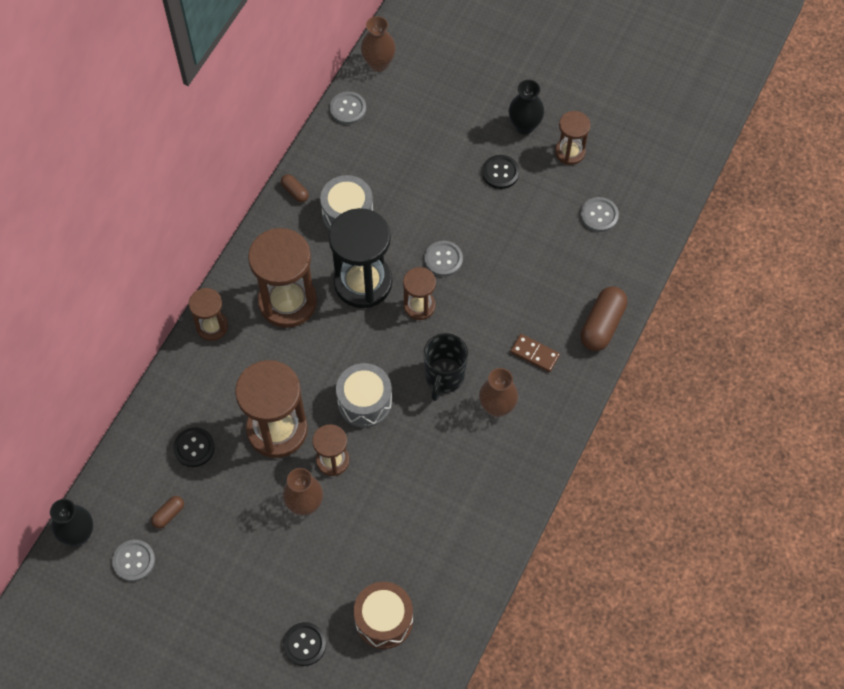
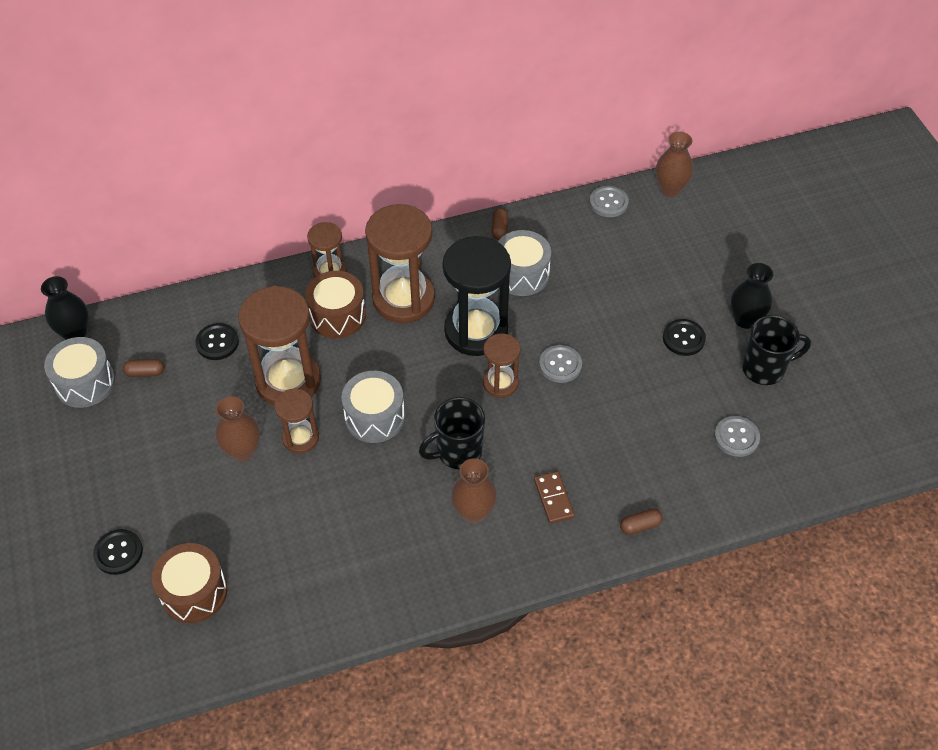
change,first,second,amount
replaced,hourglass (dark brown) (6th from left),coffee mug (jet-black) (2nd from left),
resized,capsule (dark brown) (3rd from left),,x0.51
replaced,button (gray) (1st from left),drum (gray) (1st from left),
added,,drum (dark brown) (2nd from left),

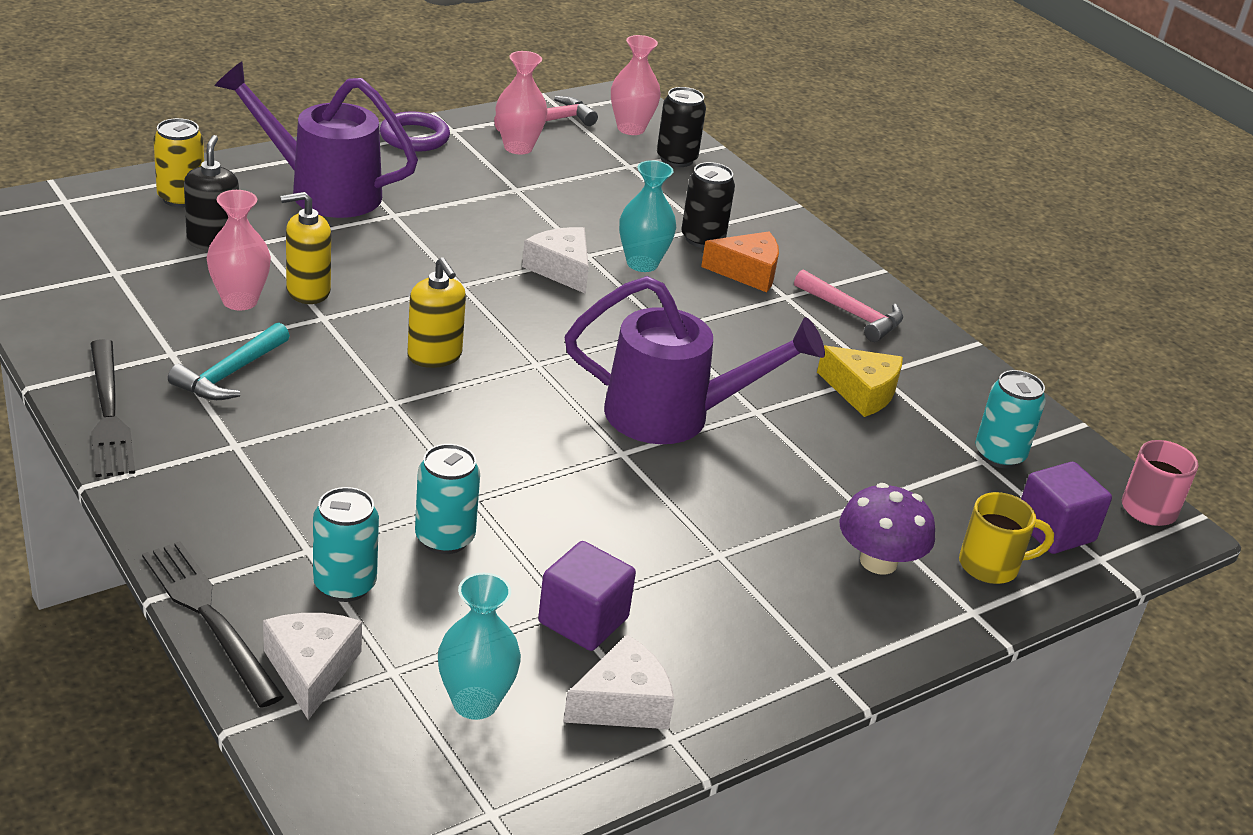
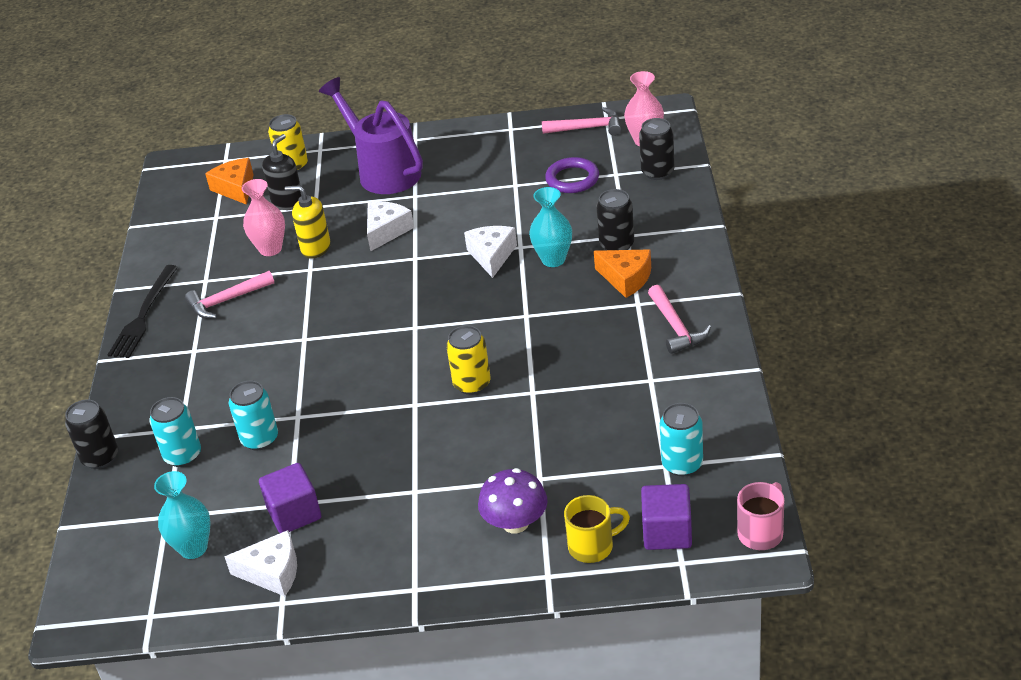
change,first,second,amount
removed,vase (pink) (2nd from left),,
moved,torus (violet),,
removed,pump bottle (bright yellow) (2nd from left),,
replaced,sprinkling can (violet) (2nd from left),soda can (bright yellow) (2nd from left),
recoloured,hammer (aqua),hammer (pink) (1st from left),
removed,cheese wedge (bright yellow),,
turned,coffee mug (bright yellow),,45 degrees counterclockwise
replaced,dinner fork (jet-black) (2nd from left),soda can (jet-black) (1st from left),
moved,cheese wedge (snow-white) (1st from left in the first image),cheese wedge (snow-white) (2nd from left),
added,,cheese wedge (orange) (1st from left),

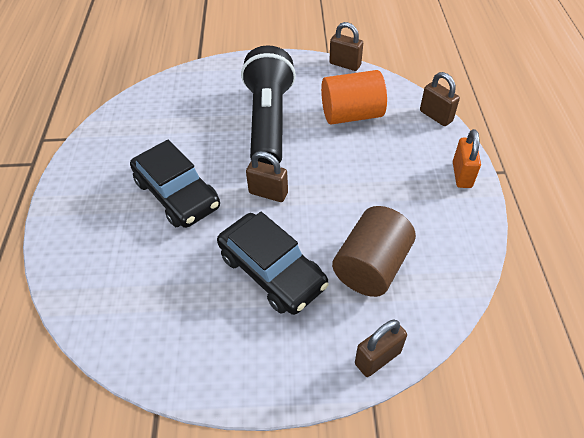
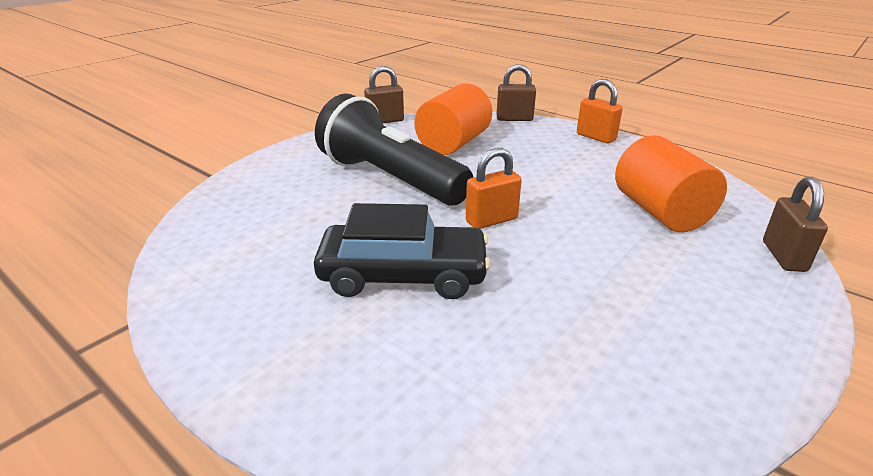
change,first,second,amount
recoloured,padlock (dark brown) (1st from left),padlock (orange) (1st from left),
recoloured,solid cylinder (dark brown),solid cylinder (orange) (2nd from left),
removed,toy car (jet-black) (2nd from left),,

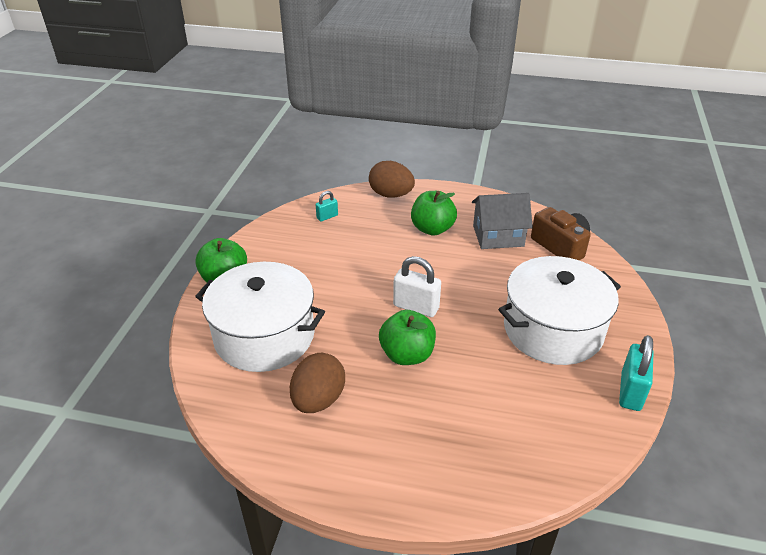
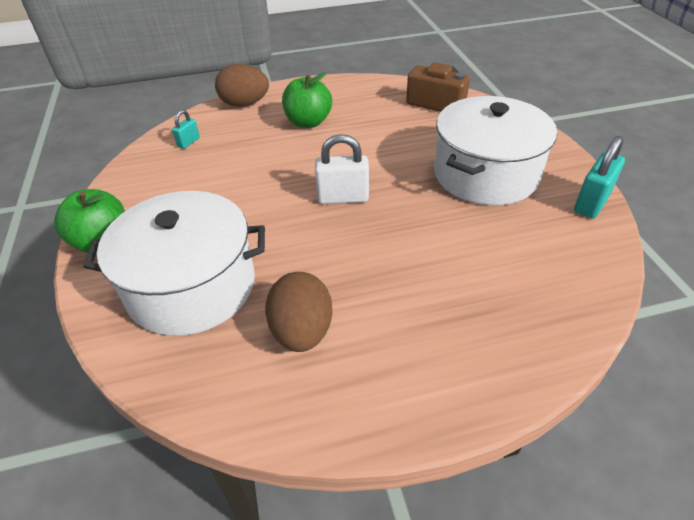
change,first,second,amount
removed,house (gray),,
removed,toy apple (green) (2nd from left),,
turned,padlock (aqua) (2nd from left),,45 degrees clockwise

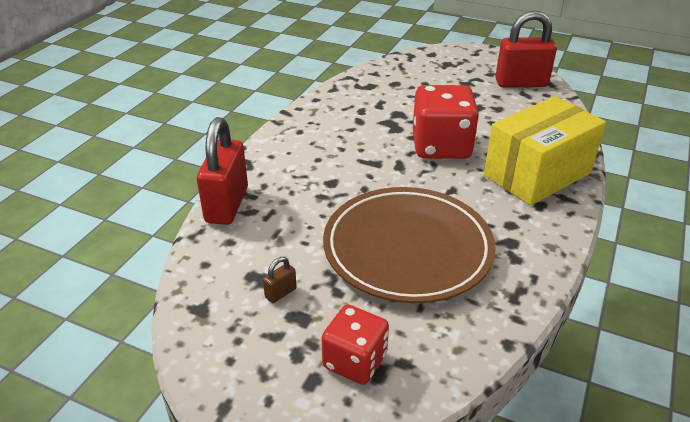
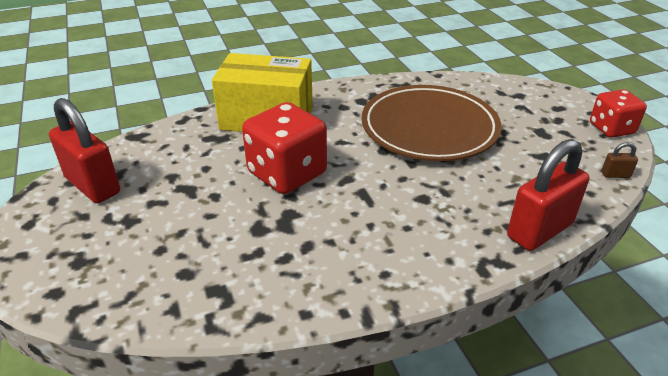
change,first,second,amount
moved,padlock (dark brown),,
moved,game die (red) (1st from left in the first image),game die (red) (2nd from left),

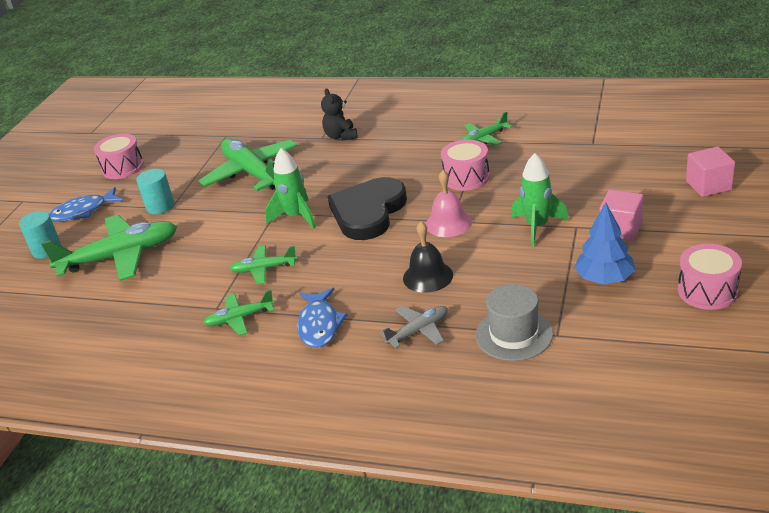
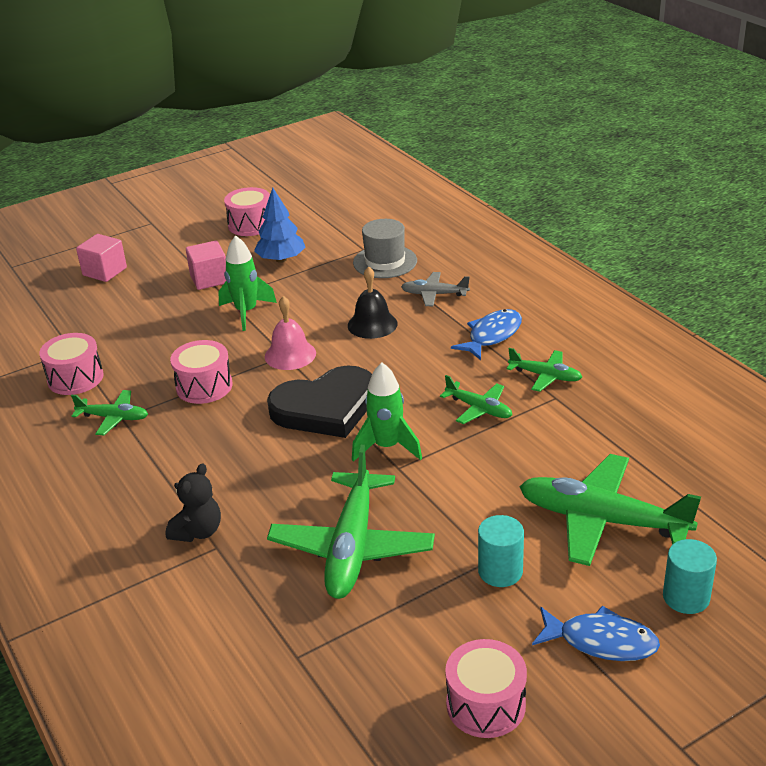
change,first,second,amount
added,,drum (pink) (1st from left),

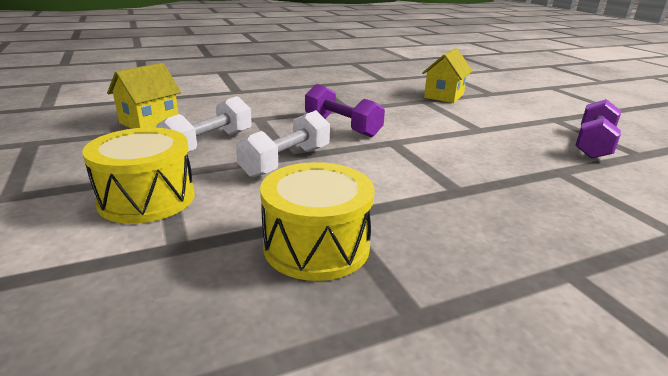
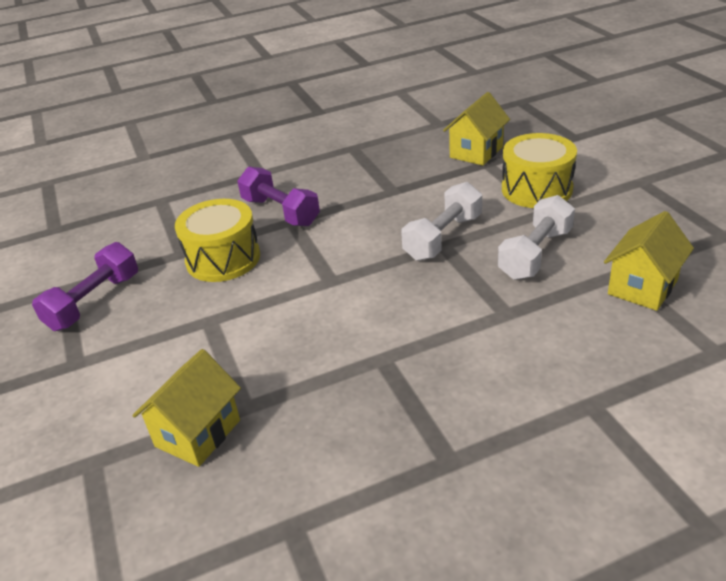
change,first,second,amount
moved,dumbbell (violet) (1st from left in the first image),dumbbell (violet) (2nd from left),
moved,drum (bright yellow) (2nd from left in the first image),drum (bright yellow) (1st from left),
added,,house (bright yellow) (2nd from left),

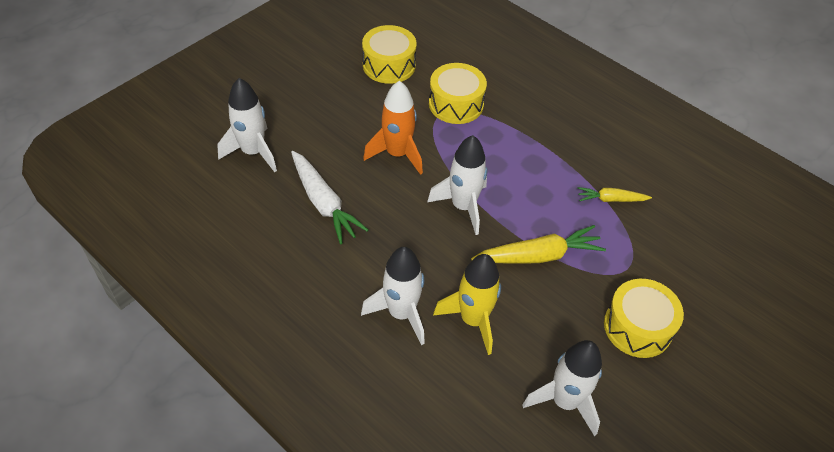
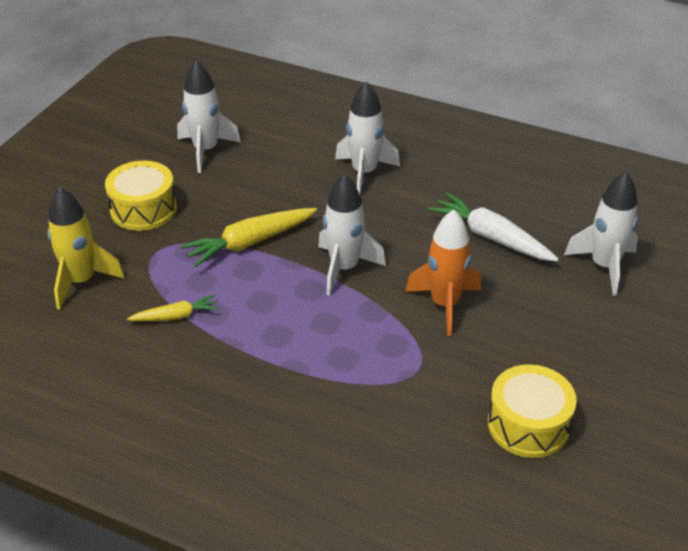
change,first,second,amount
removed,drum (bright yellow) (2nd from left),,
moved,spaceship (bright yellow),,

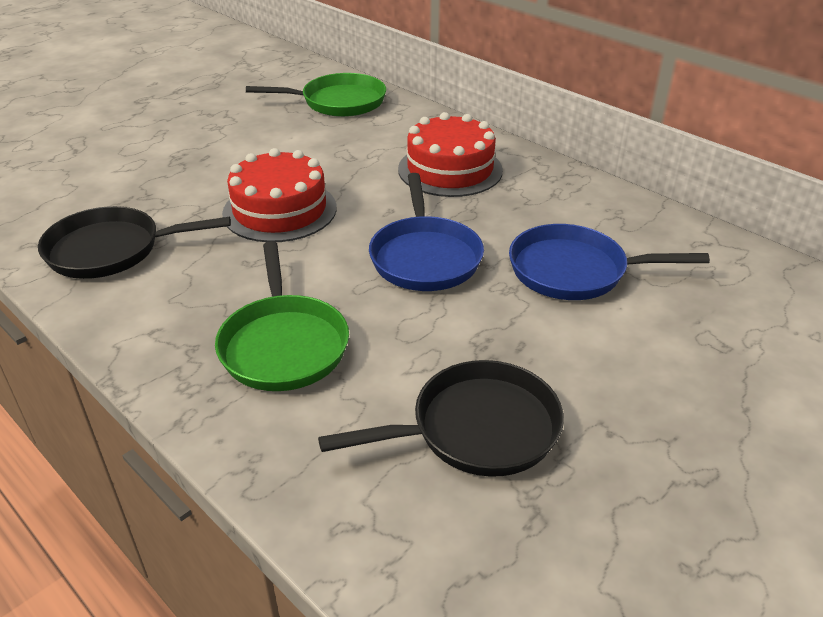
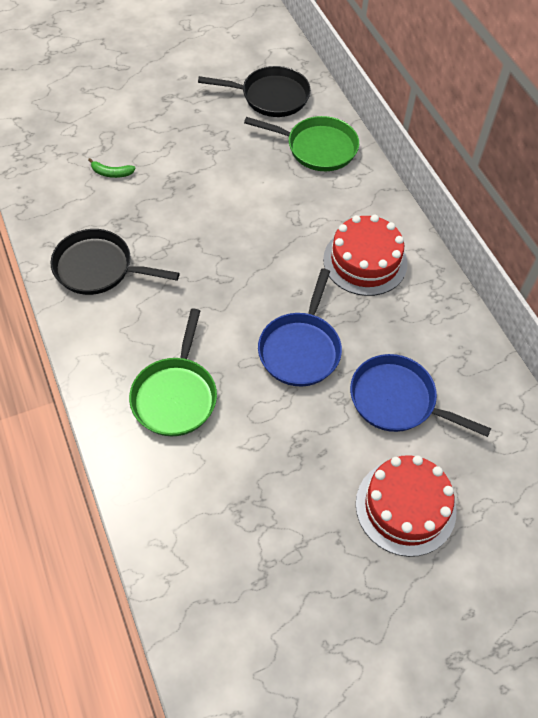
change,first,second,amount
moved,layer cake (red) (1st from left in the first image),layer cake (red) (2nd from left),
moved,pan (jet-black) (2nd from left),,
added,,toy banana (green),

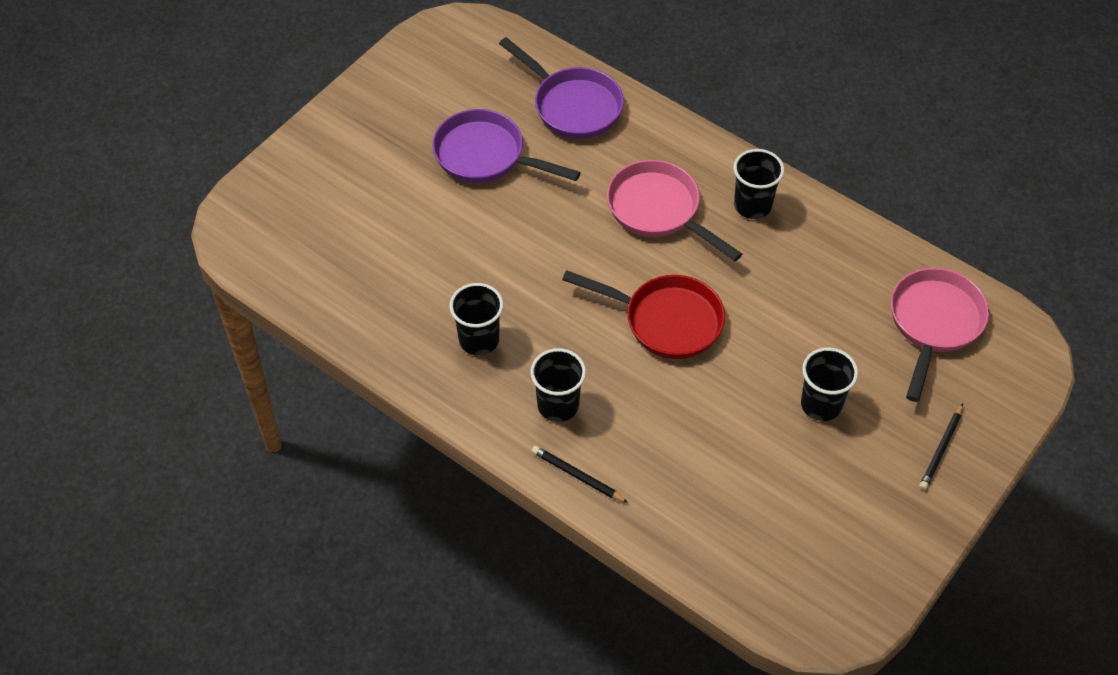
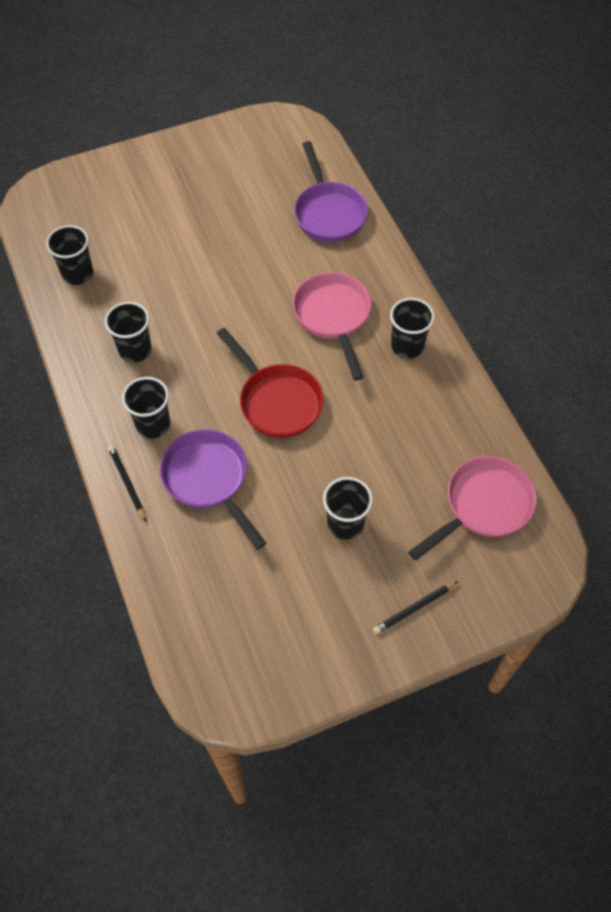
change,first,second,amount
moved,pan (violet) (1st from left),,
added,,tumbler (jet-black) (1st from left),

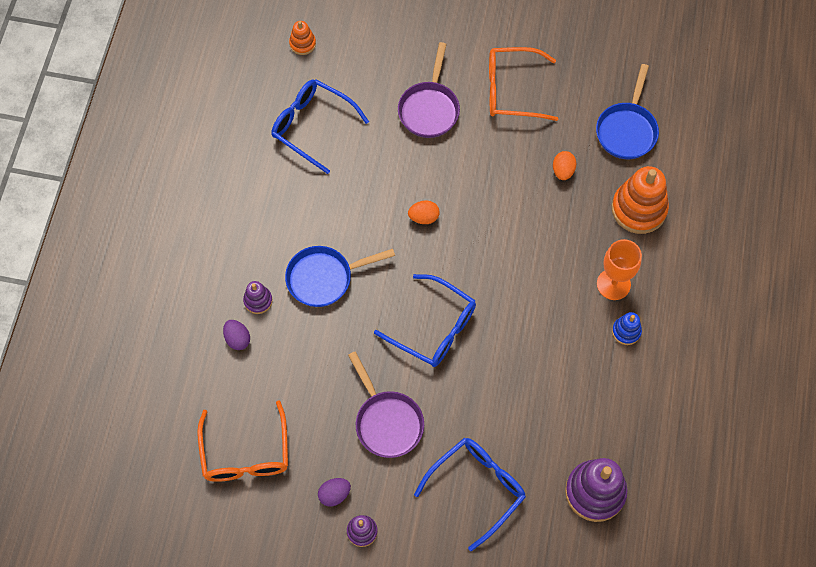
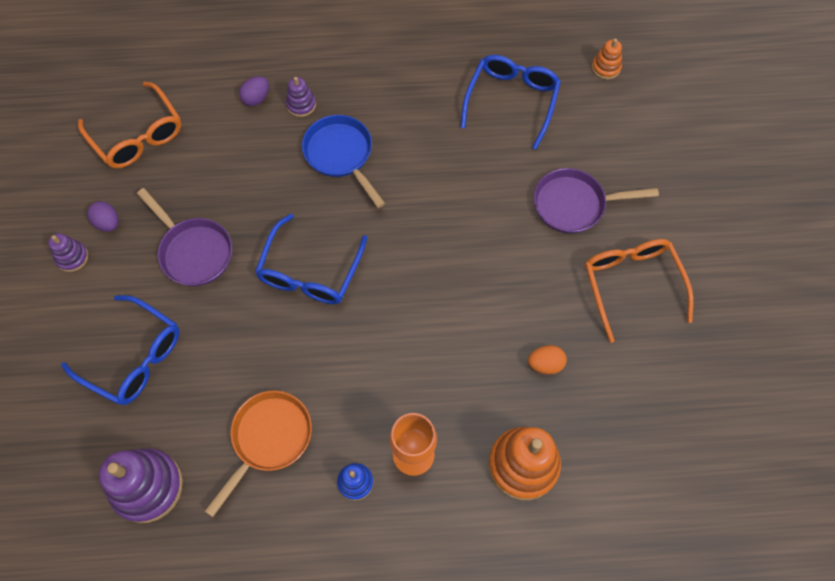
change,first,second,amount
removed,pan (royal blue) (2nd from left),,
removed,egg (orange) (1st from left),,
turned,pan (violet) (1st from left),,90 degrees counterclockwise
turned,eyeglasses (orange) (1st from left),,105 degrees counterclockwise
added,,pan (orange),

